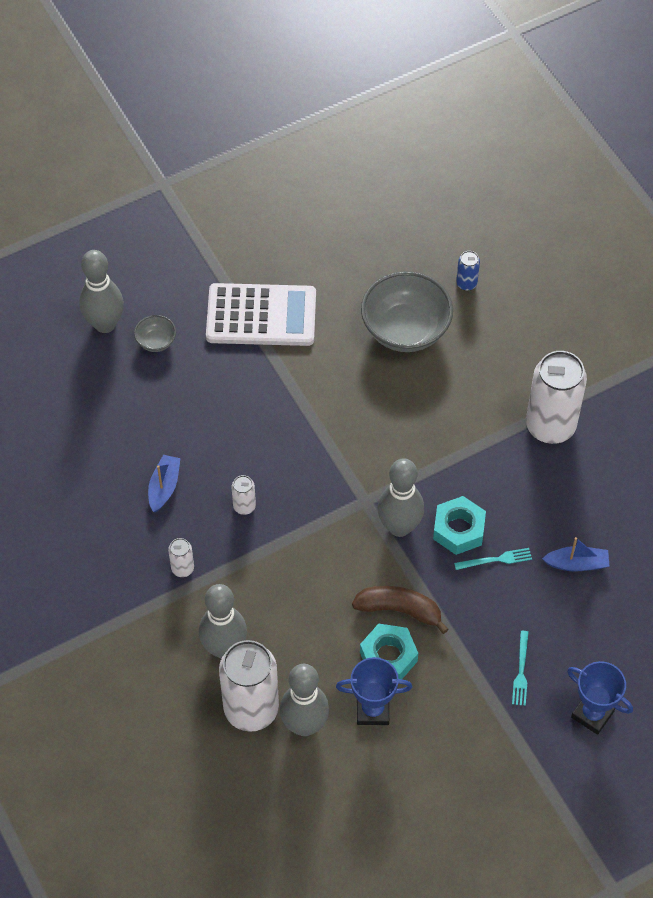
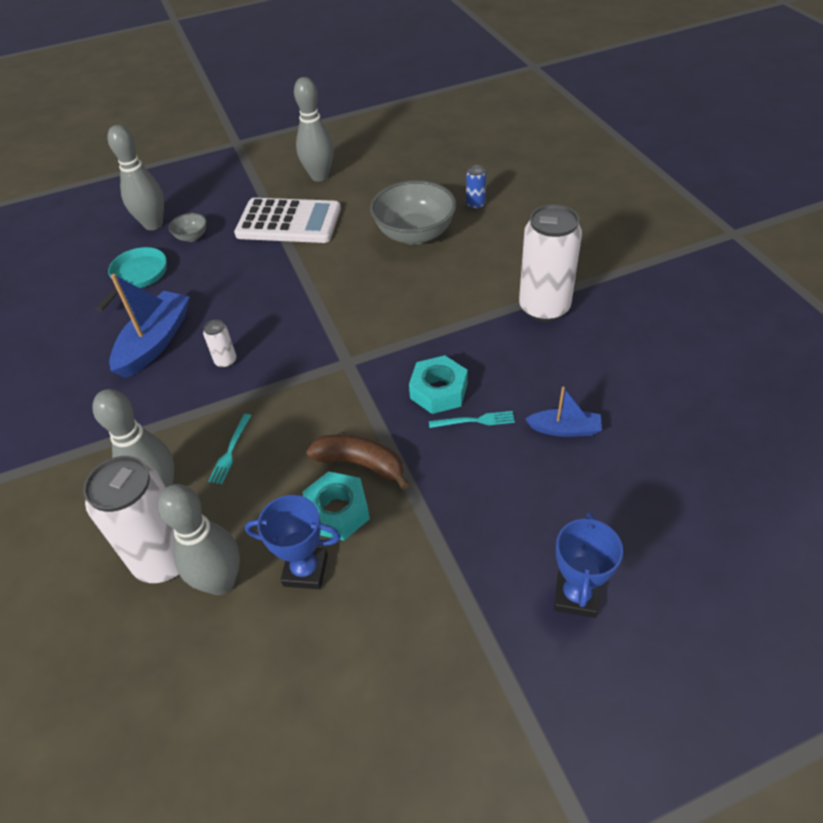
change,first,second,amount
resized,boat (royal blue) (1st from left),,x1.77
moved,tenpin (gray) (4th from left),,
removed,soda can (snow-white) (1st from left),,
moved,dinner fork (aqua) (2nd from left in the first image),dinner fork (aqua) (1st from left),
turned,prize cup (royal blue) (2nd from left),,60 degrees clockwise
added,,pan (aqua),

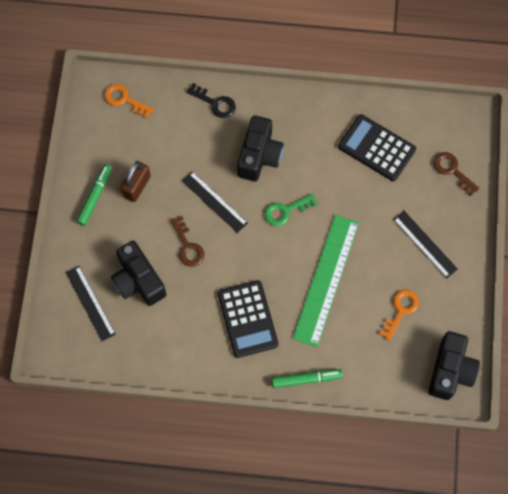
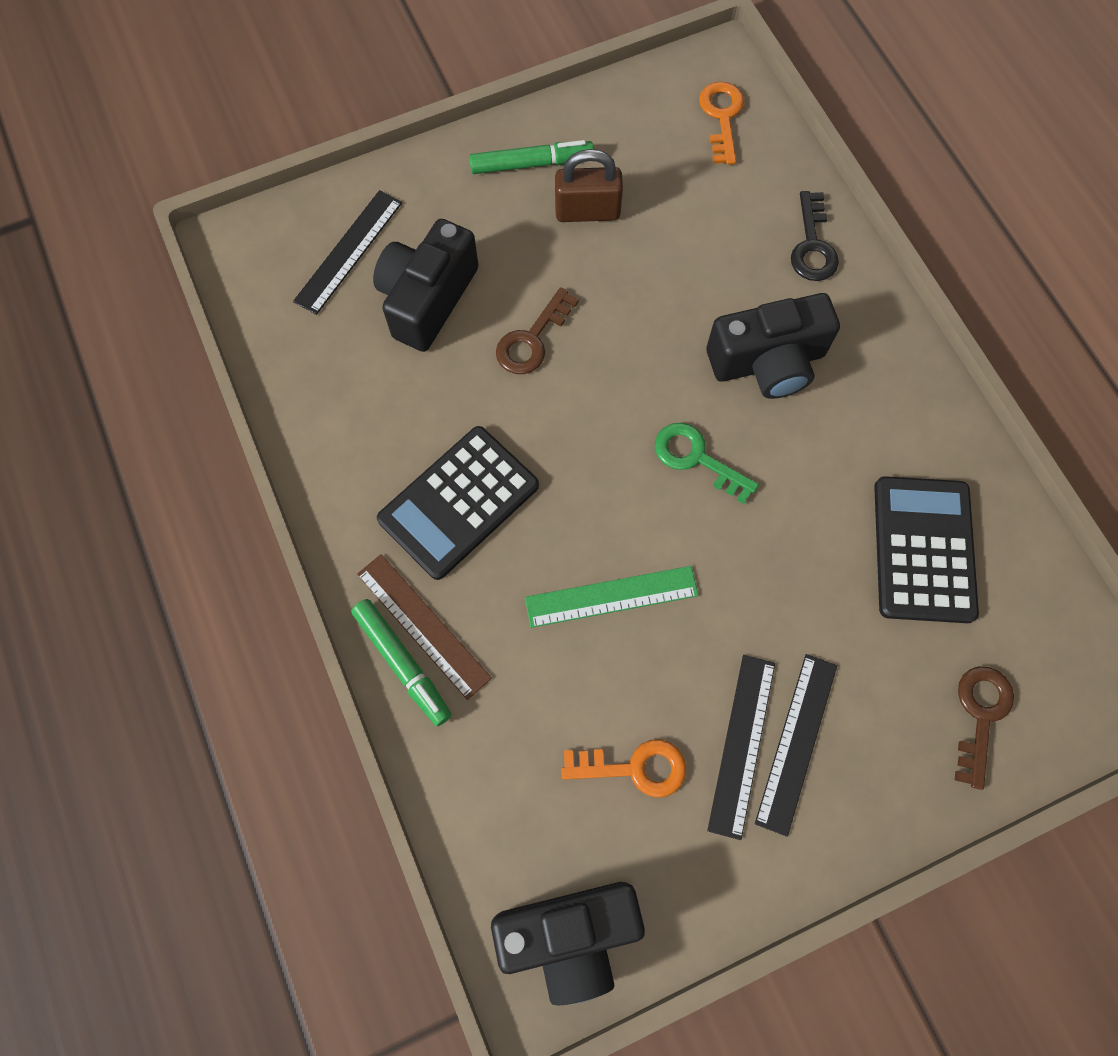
change,first,second,amount
moved,ruler (jet-black) (2nd from left),,
resized,ruler (green),,x0.59
added,,ruler (dark brown),

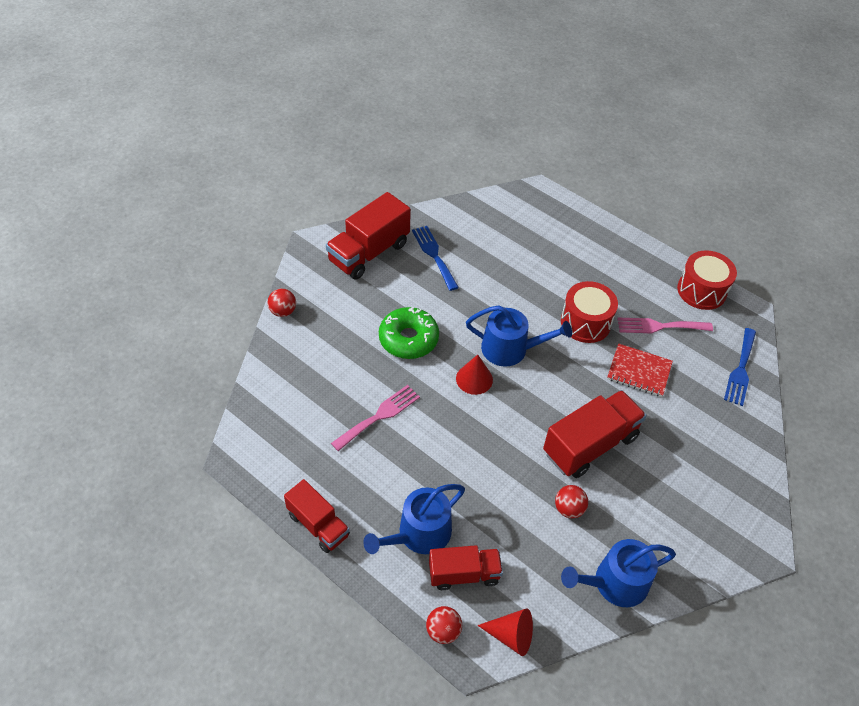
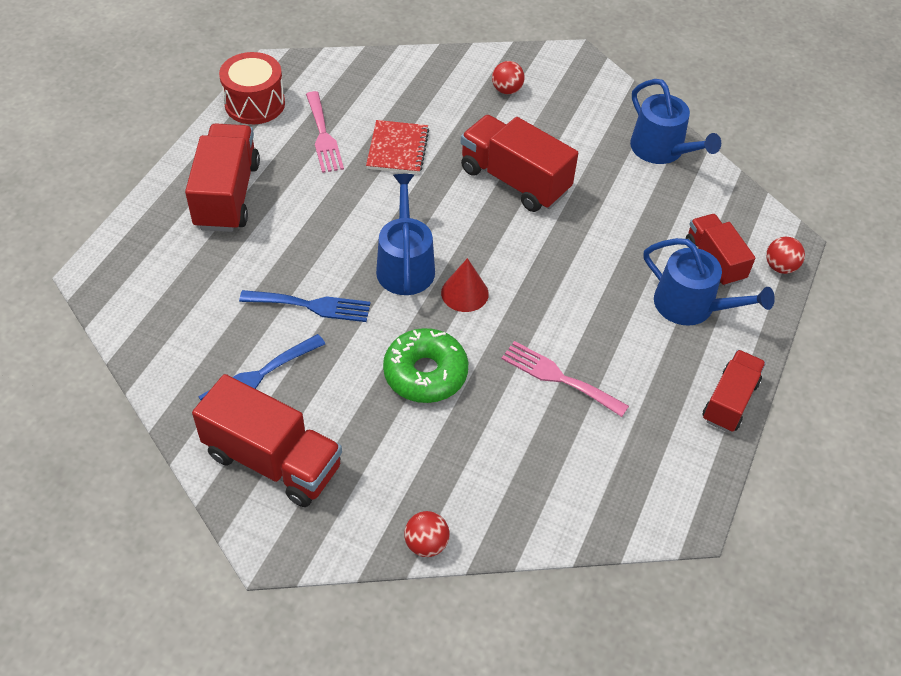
change,first,second,amount
removed,drum (red) (1st from left),,
moved,dinner fork (royal blue) (2nd from left),,
moved,sphere (red) (3rd from left in the first image),sphere (red) (2nd from left),
removed,solid cone (red) (2nd from left),,
added,,toy truck (red) (1st from left),

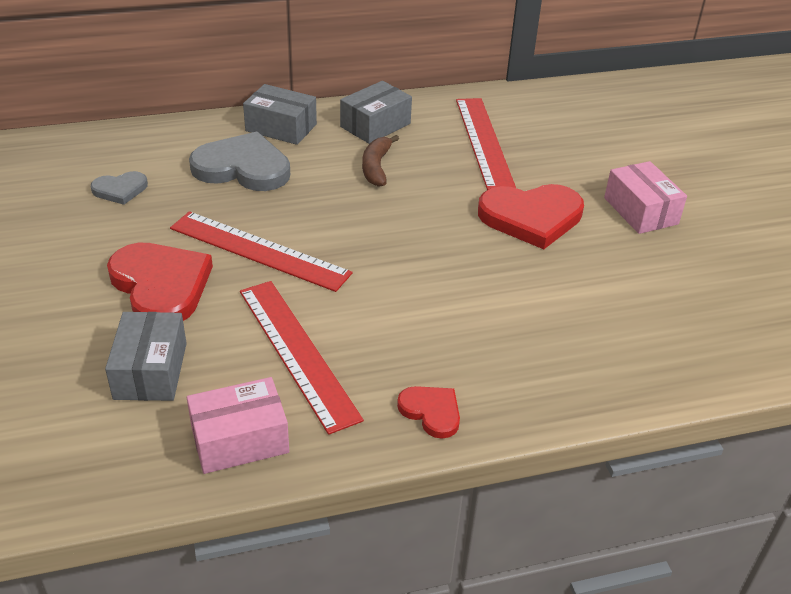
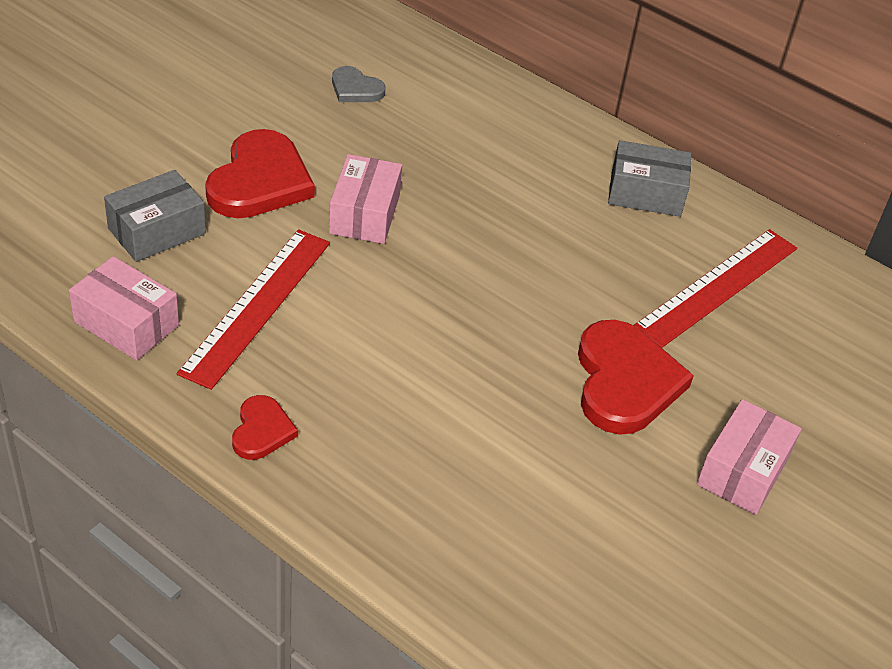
change,first,second,amount
removed,parcel (gray) (2nd from left),,
removed,heart shape (gray) (2nd from left),,
removed,toy banana (dark brown),,
turned,heart shape (red) (3rd from left),,135 degrees counterclockwise
replaced,ruler (red) (1st from left),parcel (pink) (2nd from left),

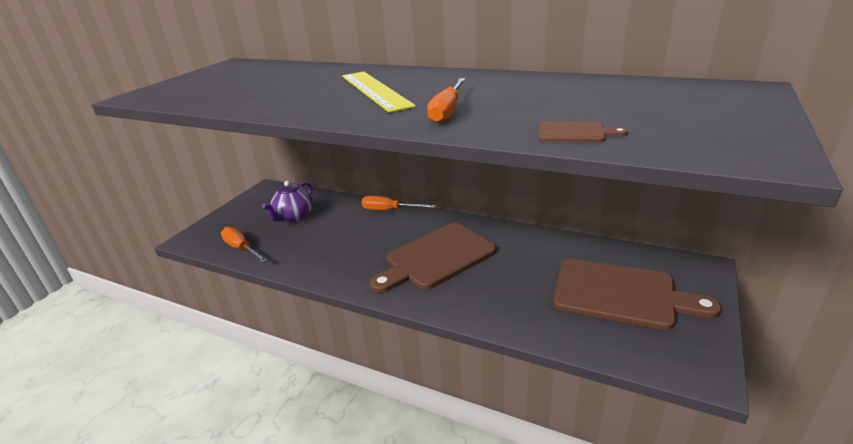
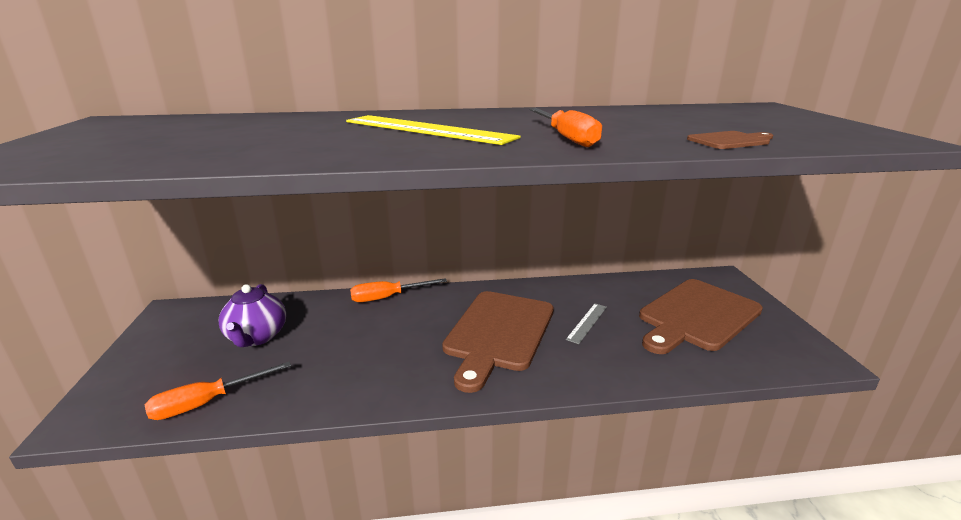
change,first,second,amount
turned,hand screwdriver (orange) (1st from left),,45 degrees counterclockwise
turned,bread board (dark brown) (3rd from left in the first image),bread board (dark brown) (2nd from left),150 degrees clockwise
added,,ruler (gray),

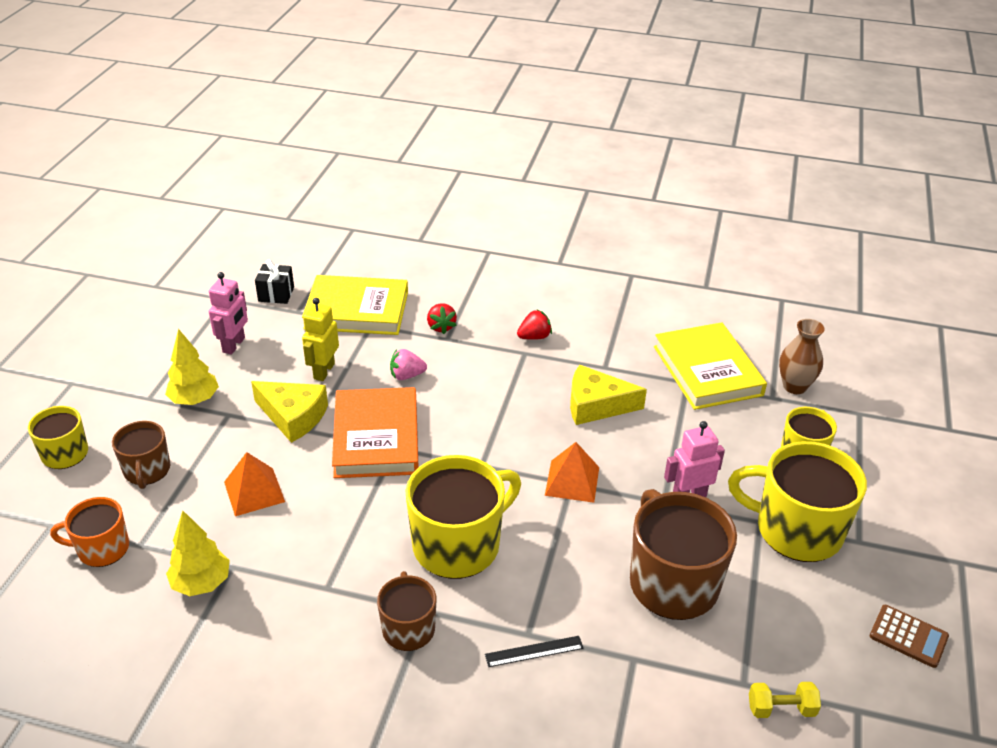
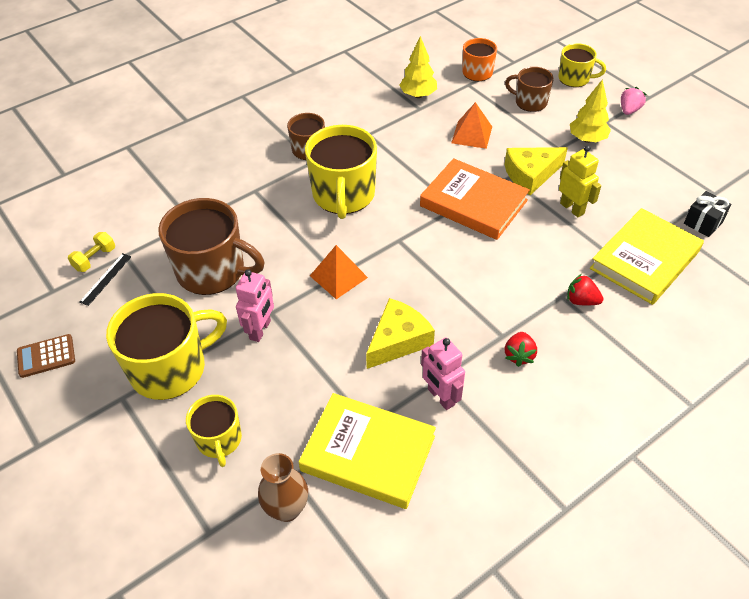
change,first,second,amount
moved,robot (pink) (1st from left in the first image),robot (pink) (2nd from left),
moved,berry (pink),,
moved,ruler (jet-black),,

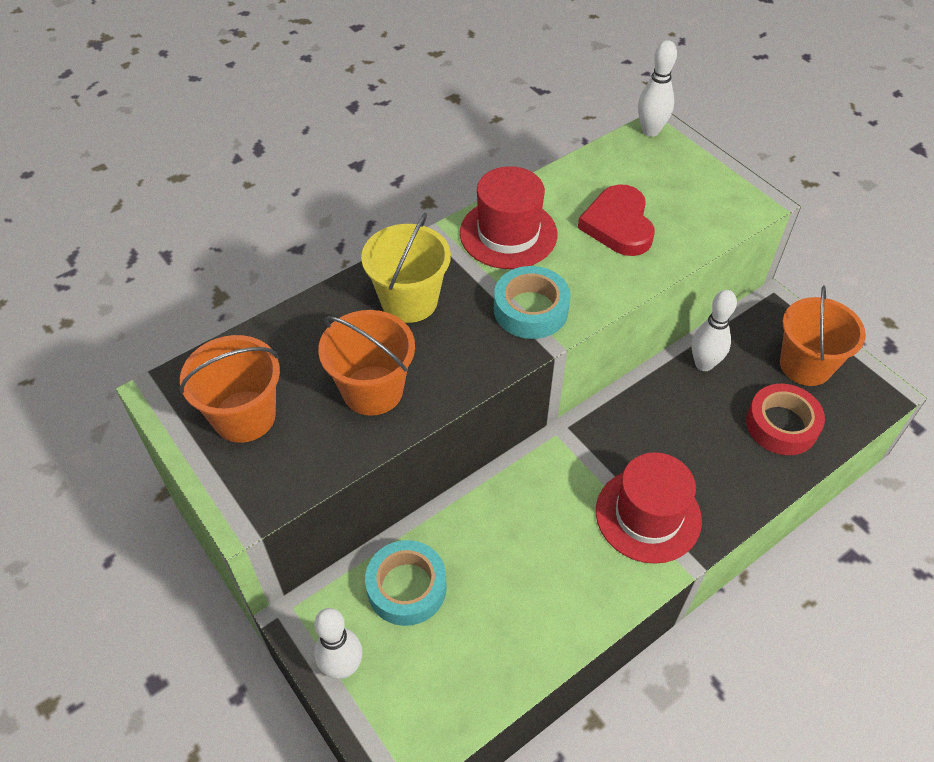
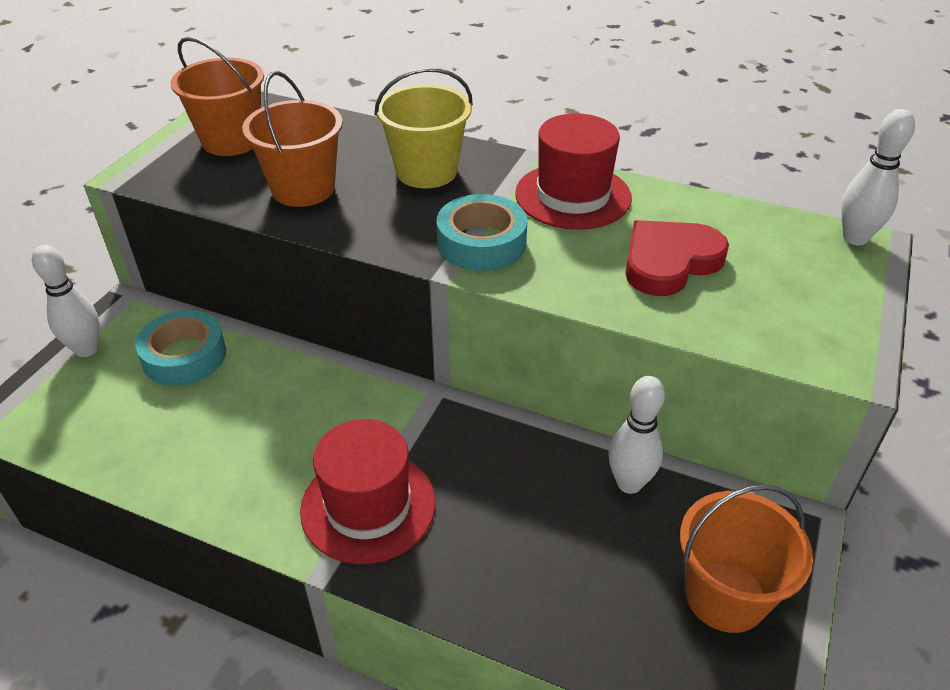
change,first,second,amount
removed,sticky tape (red),,

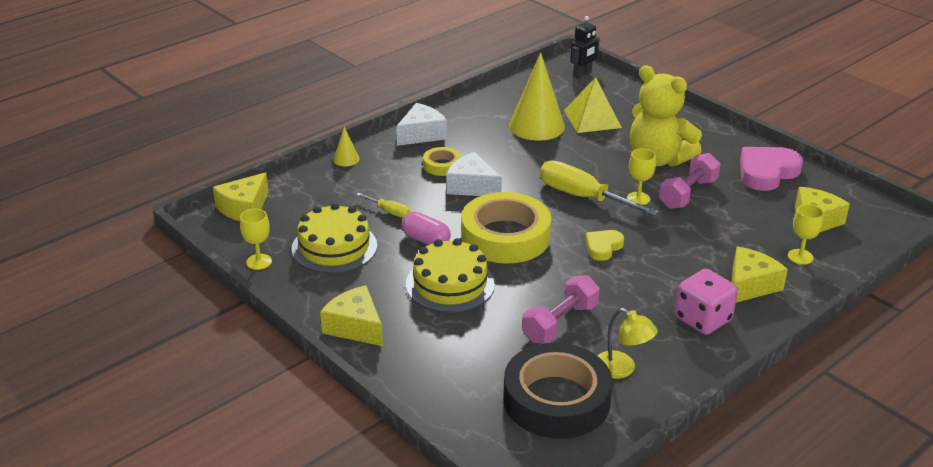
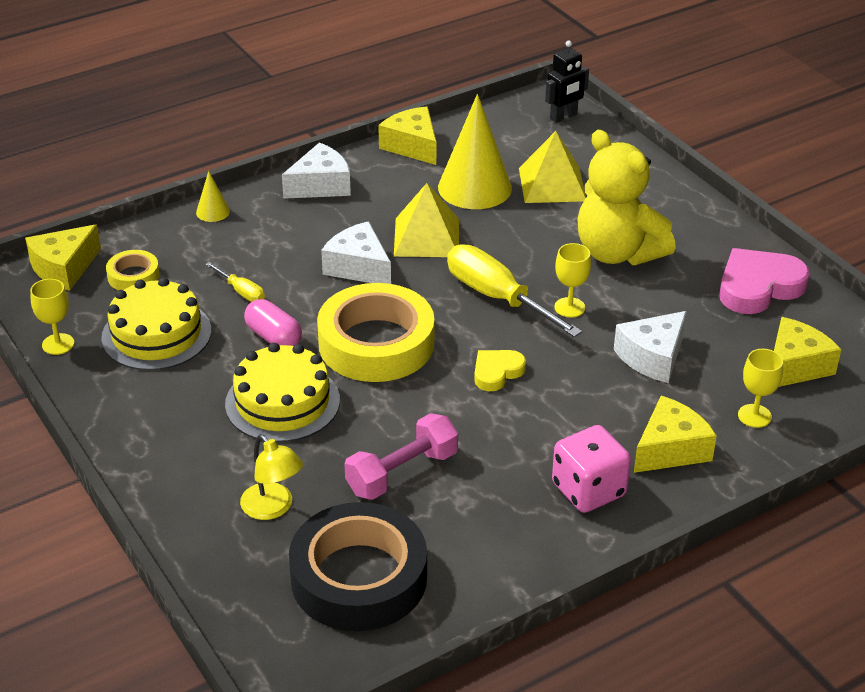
change,first,second,amount
moved,sticky tape (bright yellow) (1st from left),,
removed,dumbbell (pink) (2nd from left),,
moved,cheese wedge (bright yellow) (2nd from left),,
moved,desk lamp (bright yellow),,
added,,pyramid (bright yellow) (1st from left),
added,,cheese wedge (snow-white) (3rd from left),

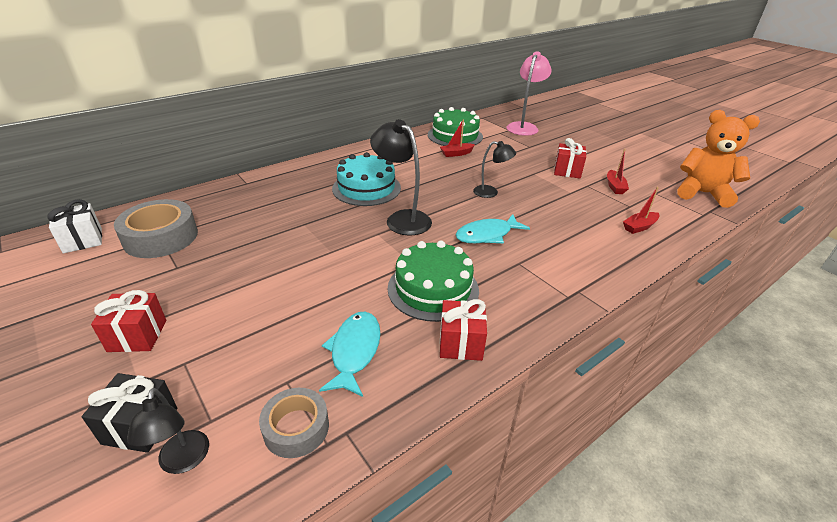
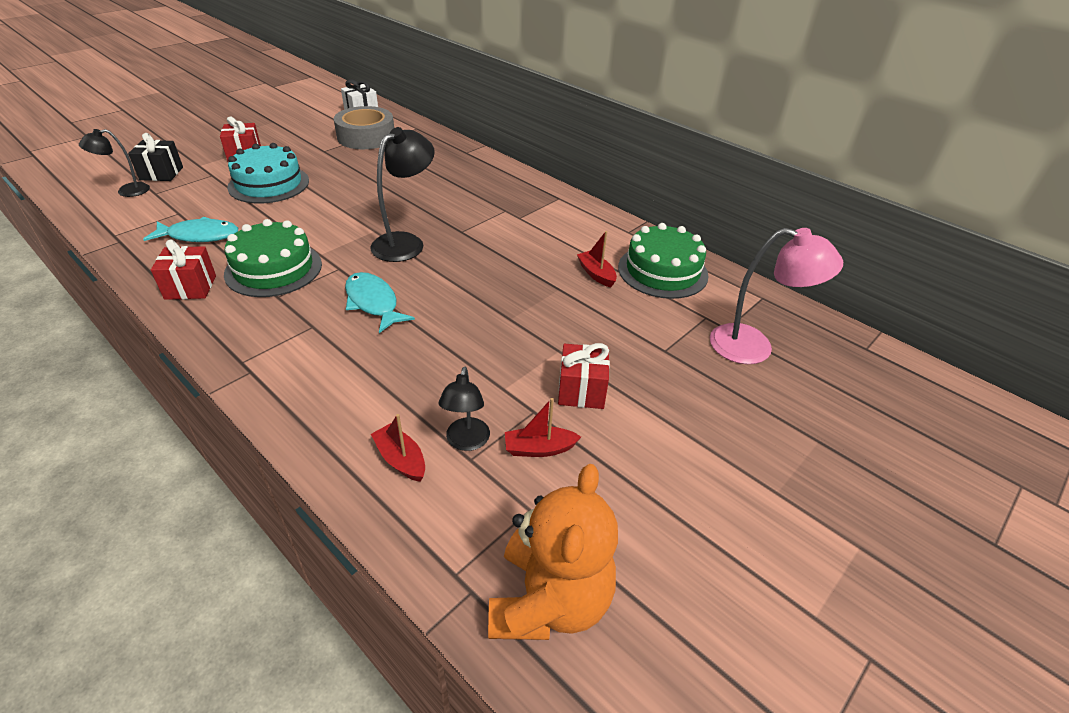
change,first,second,amount
moved,desk lamp (jet-black) (3rd from left),,
moved,layer cake (aqua),,
removed,sticky tape (gray) (2nd from left),,

